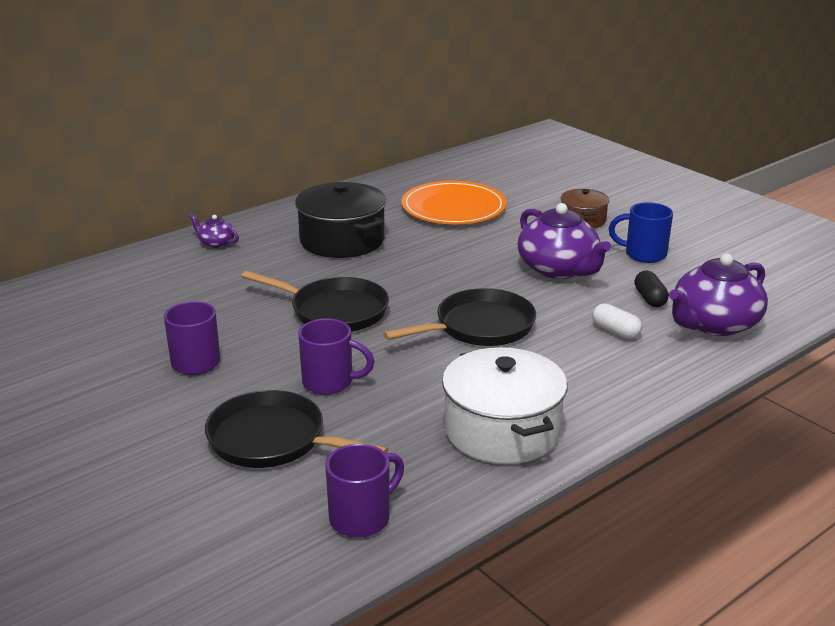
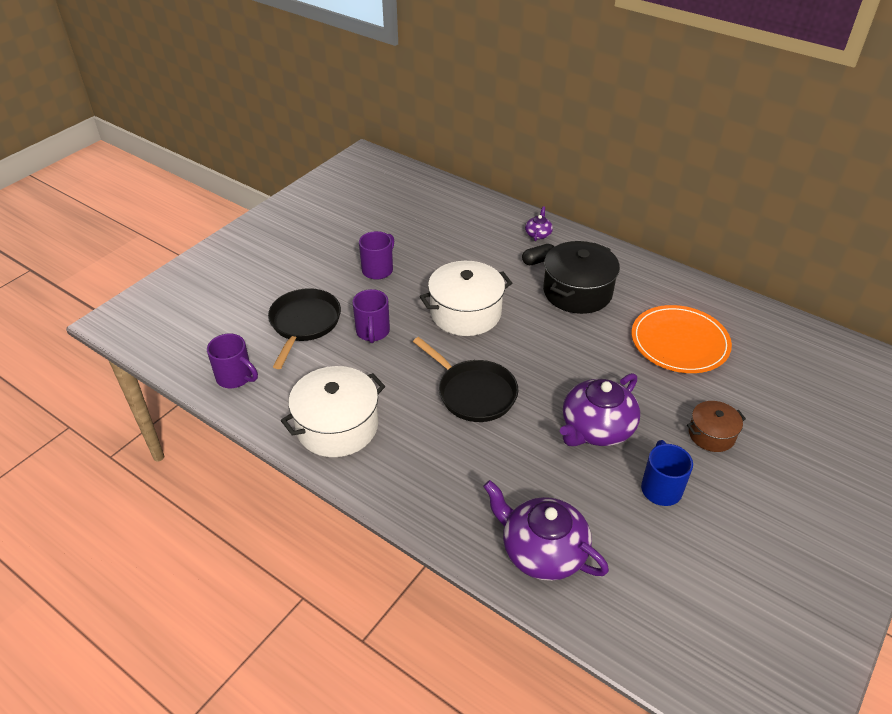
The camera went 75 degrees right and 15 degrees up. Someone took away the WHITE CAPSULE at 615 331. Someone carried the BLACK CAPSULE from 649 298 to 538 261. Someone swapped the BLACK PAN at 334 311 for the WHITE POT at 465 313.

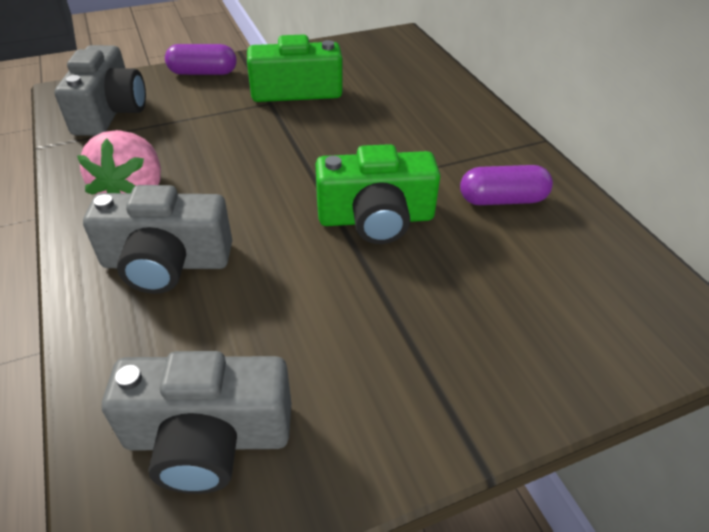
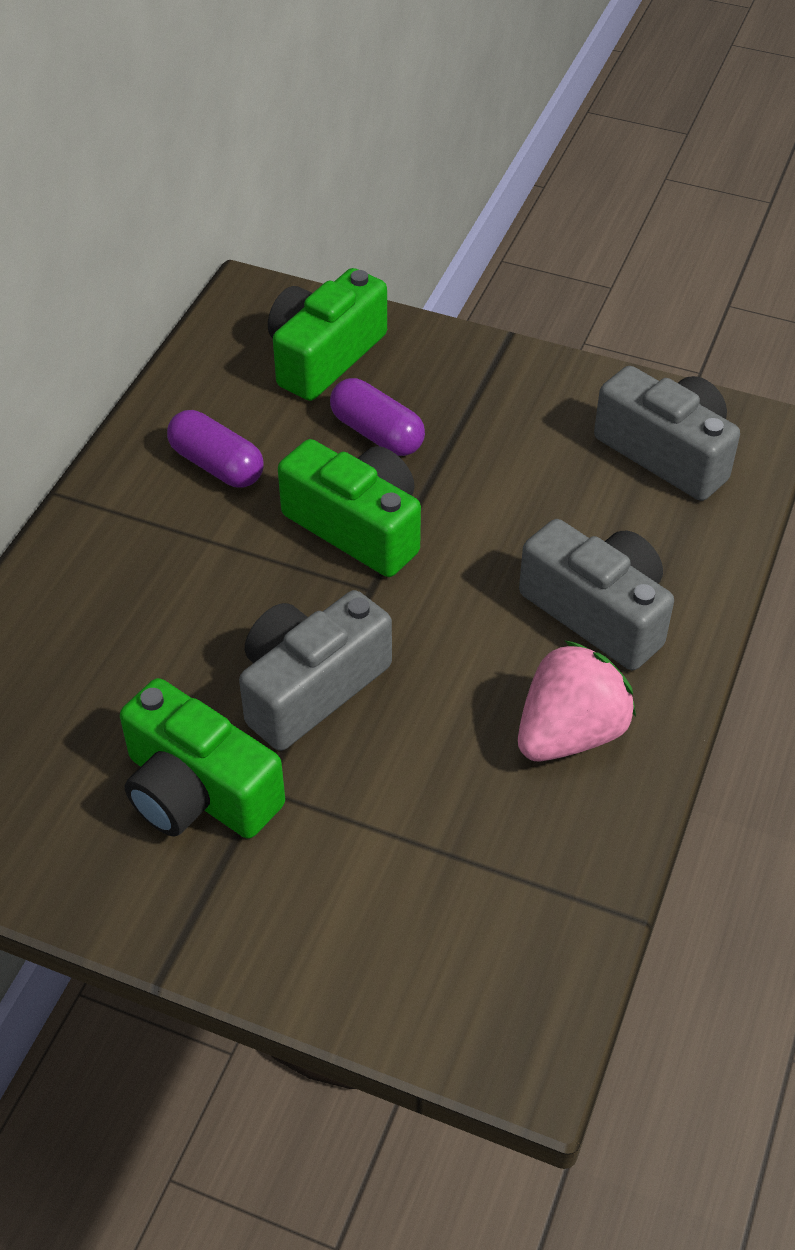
The camera went 135 degrees left and 5 degrees up. Someone put down the GREEN CAMERA at 324 356. Someone carried the GREY CAMERA from 110 111 to 310 687. Someone carried the PURPLE CAPSULE from 203 73 to 377 433.

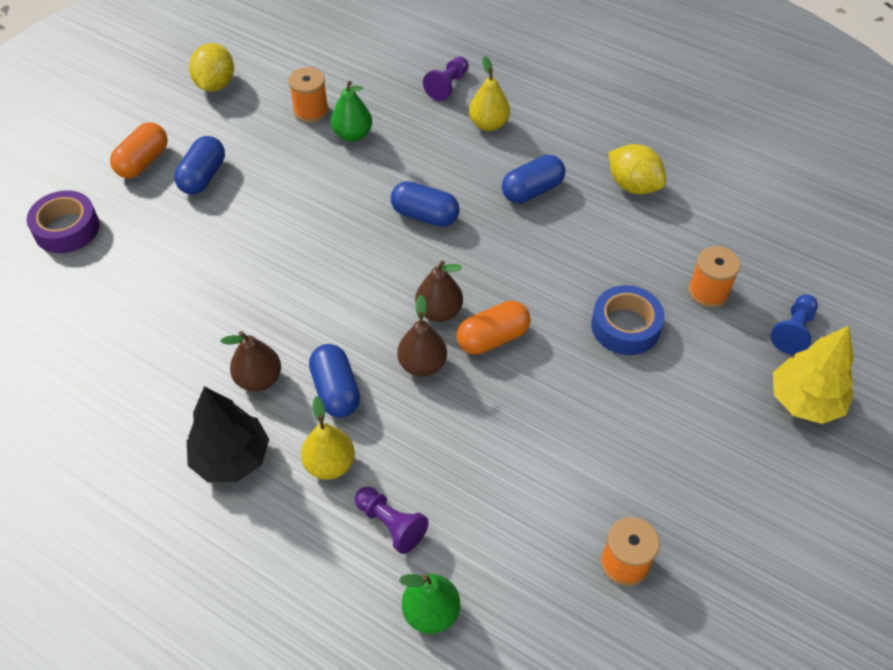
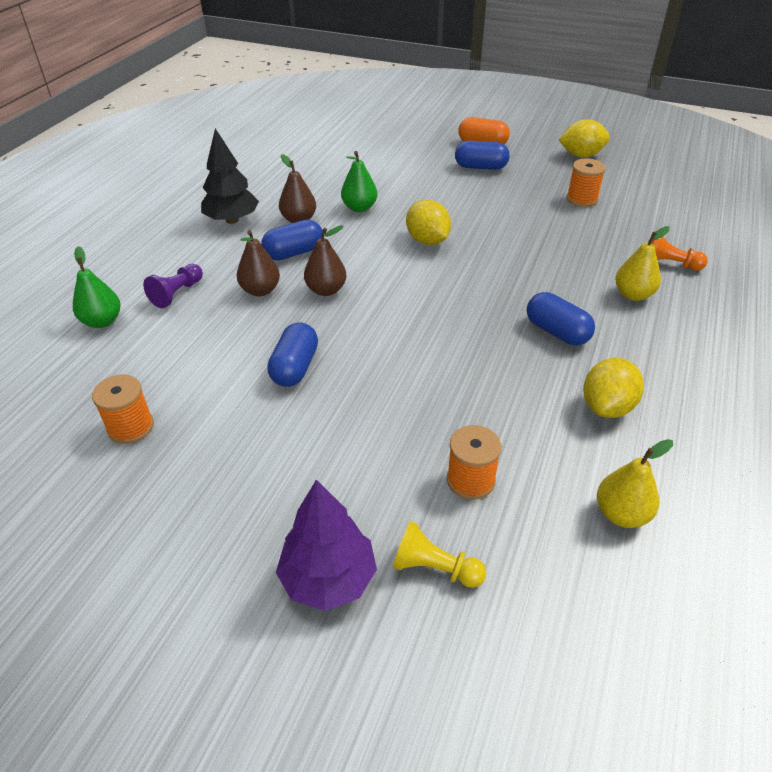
The camera went 80 degrees right and 10 degrees down. Someone took away the PURPLE TAPE at 67 229. Someone took away the ORANGE CAPSULE at 493 338. Someone took away the BLUE TAPE at 625 326. Someone put down the YELLOW LEMON at 427 241. Someone carried the YELLOW PEAR from 330 464 to 621 514. Someone carried the GREEN PEAR from 352 135 to 359 208. Someone carried the BLUE CAPSULE from 425 215 to 295 367. Someone carried the BROWN PEAR from 439 311 to 260 290. Someone repainted the PURPLE PAWN at 447 86, which became the ORANGE PAWN at 669 264. Someone repainted the BLUE PAWN at 793 331, which became the YELLOW PAWN at 434 568. Someone repainted the YELLOW TREE at 805 401, which became the PURPLE TREE at 328 579.

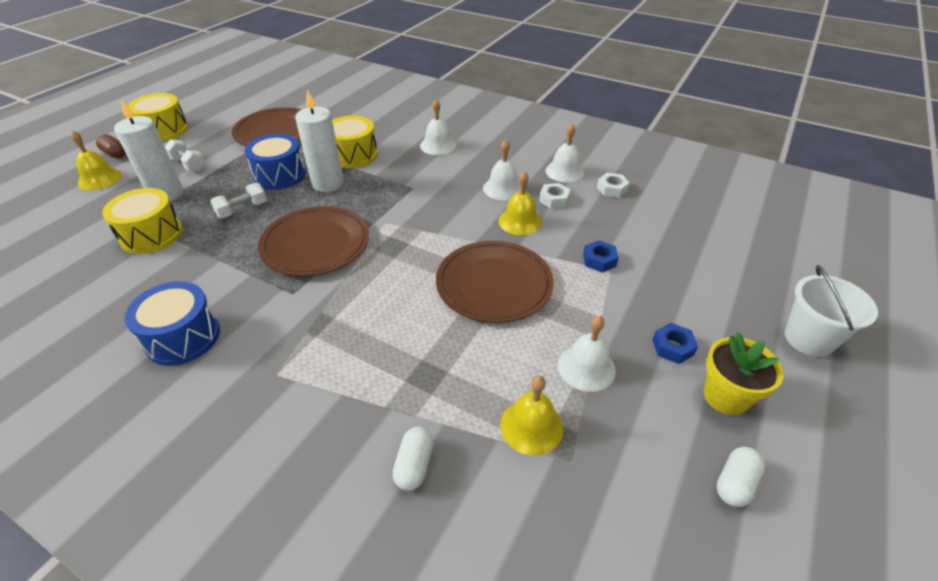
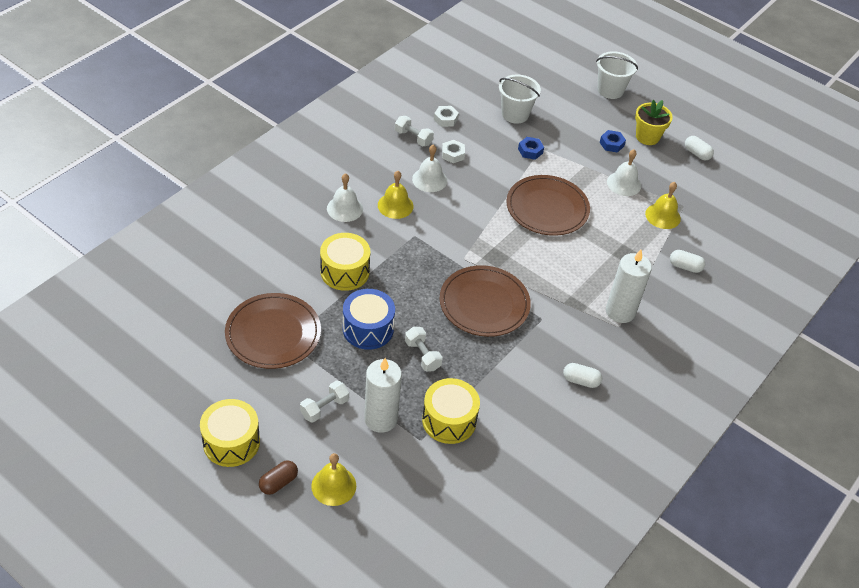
The camera went 85 degrees left and 5 degrees up. Someone put down the WHITE BUCKET at 515 114. Someone carried the WHITE CANDLE from 328 183 to 620 311. Someone carried the YELLOW BELL from 520 221 to 395 205. Someone swapped the BLUE DRUM at 183 337 for the WHITE CAPSULE at 580 381. Someone swapped the WHITE BELL at 564 171 for the WHITE DUMBBELL at 413 138.

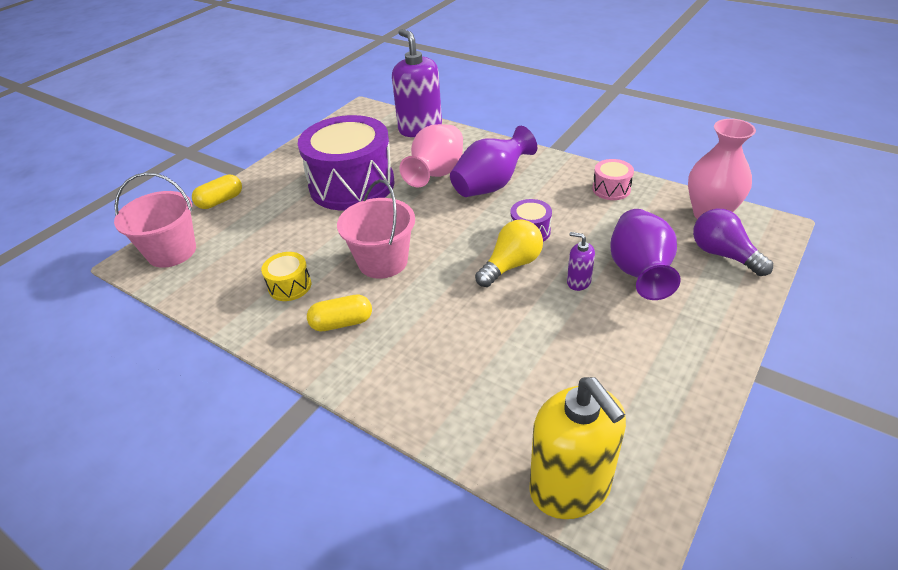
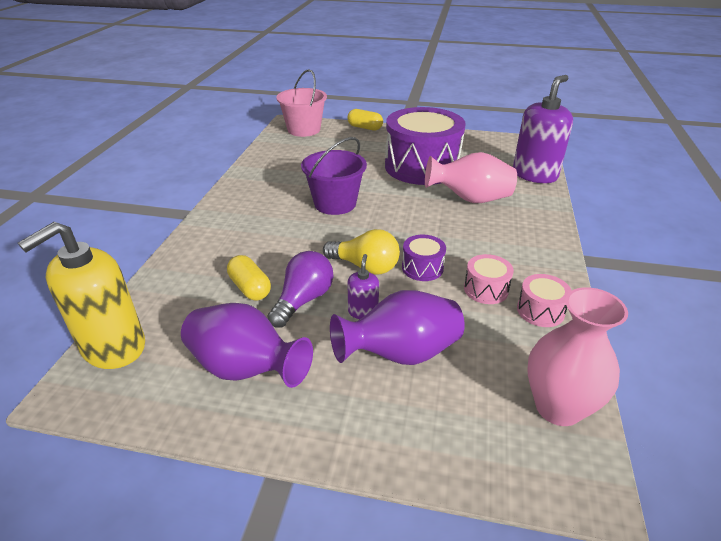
The camera went 65 degrees right and 5 degrees down. Someone took away the YELLOW DRUM at 290 286. Someone put down the PINK DRUM at 486 289. Someone carried the YELLOW CAPSULE from 342 323 to 250 288. Someone carried the PURPLE VASE from 491 185 to 245 369. Someone carried the PURPLE LIGHT BULB from 723 254 to 303 300. Someone repainted the PINK BUCKET at 383 261, which became the PURPLE BUCKET at 335 203.

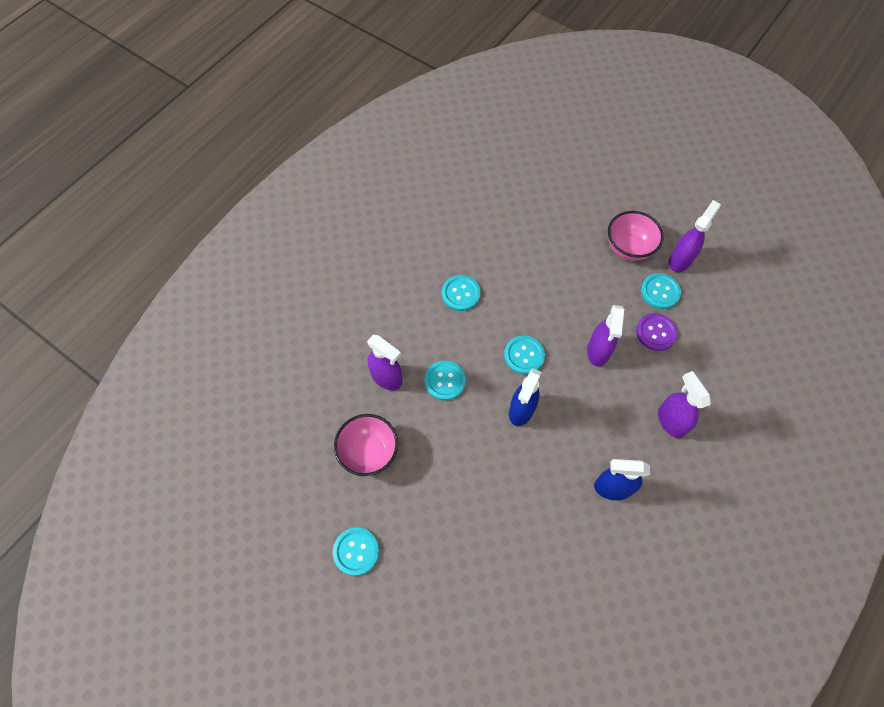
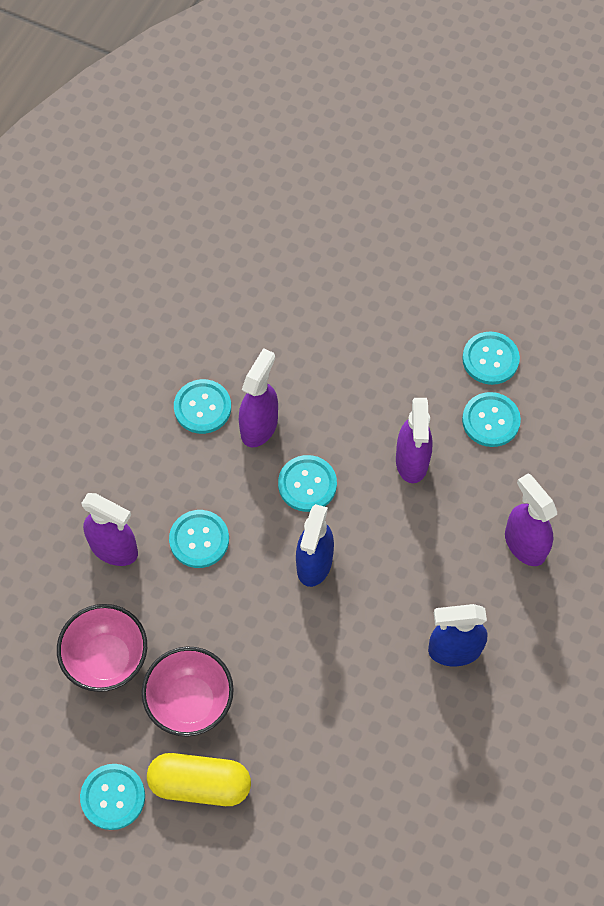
The camera went 10 degrees left and 0 degrees up. Someone put down the YELLOW CAPSULE at 200 784. Someone carried the PINK BOWL from 628 248 to 190 702. Someone carried the PURPLE SPRAY BOTTLE from 680 260 to 259 426. Someone repainted the PURPLE BUTTON at 656 332, which became the TURQUOISE BUTTON at 490 420.

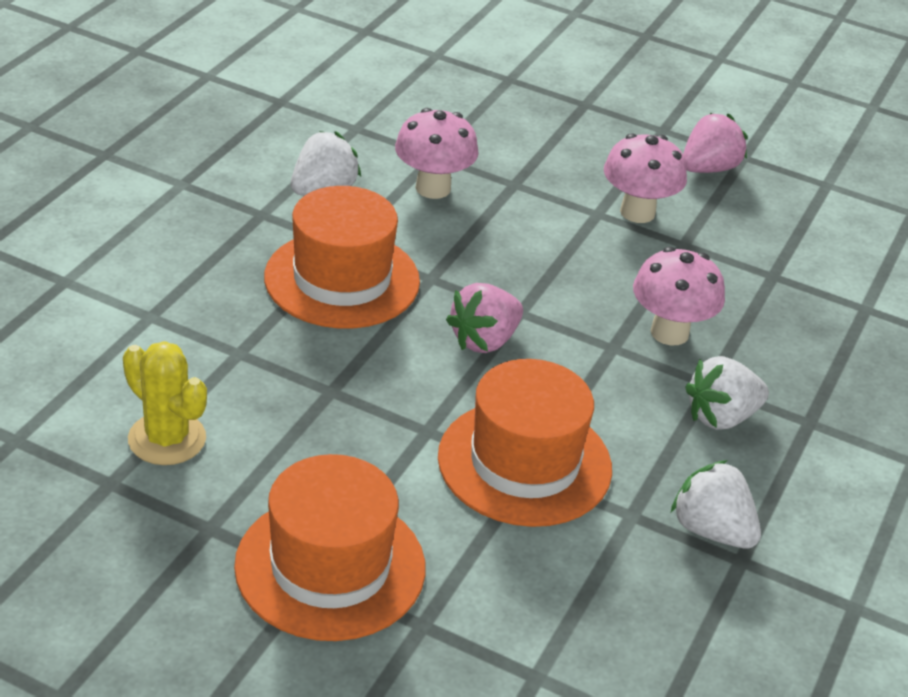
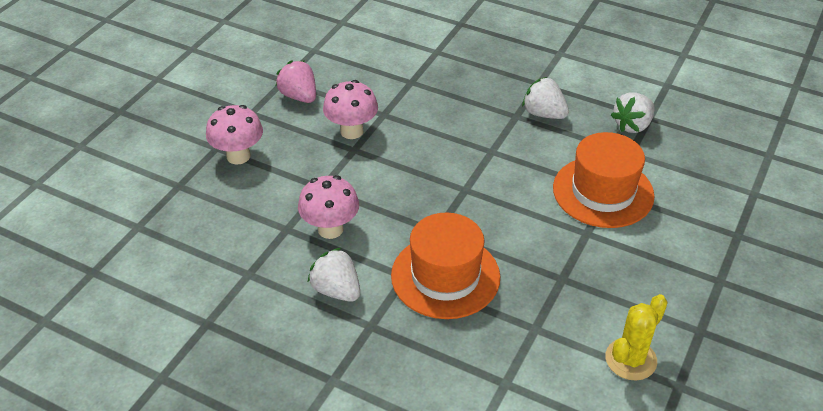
The camera went 85 degrees left and 5 degrees up. Someone took away the ORANGE HAT at 330 566. Someone took away the PINK STRAWBERRY at 484 340. Someone carried the PINK MUSHROOM from 669 332 to 238 156. Someone rotated the WHITE STRAWBERRY at 721 417 by 150 degrees clockwise.

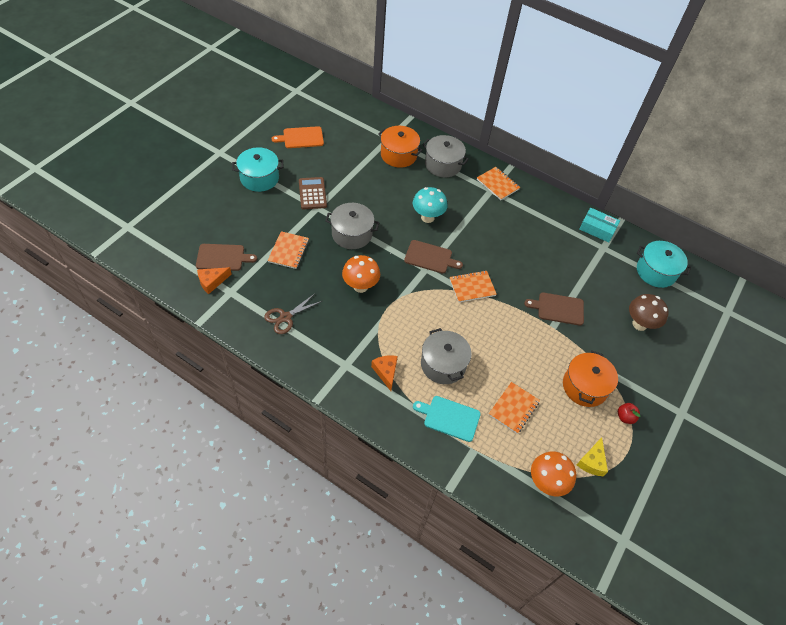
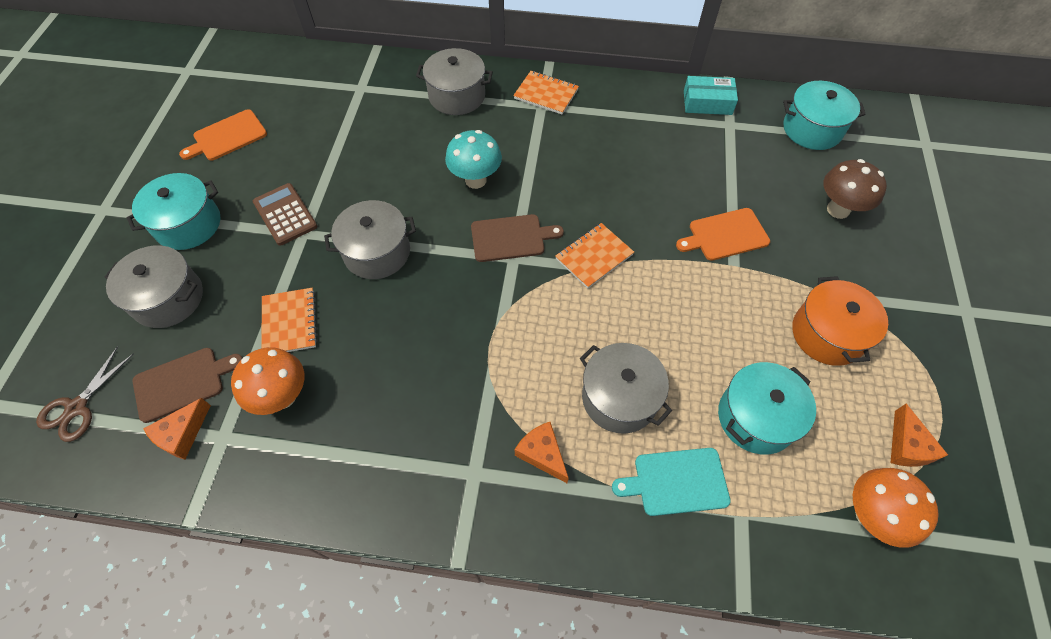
The camera went 20 degrees left and 5 degrees up. Someone took away the ORANGE POT at 398 155. Someone took away the RED APPLE at 625 417. Someone put down the GREY POT at 168 298. Someone carried the BROWN SCISSORS from 285 317 to 77 407. Someone carried the ORANGE MUSHROOM from 360 286 to 283 396. Someone swapped the ORANGE NOTEBOOK at 513 408 for the TURQUOISE POT at 756 417. Someone repainted the BROWN CUTTING BOARD at 558 308, which became the ORANGE CUTTING BOARD at 725 235. Someone repainted the YELLOW CHEESE at 592 462, which became the ORANGE CHEESE at 907 446.

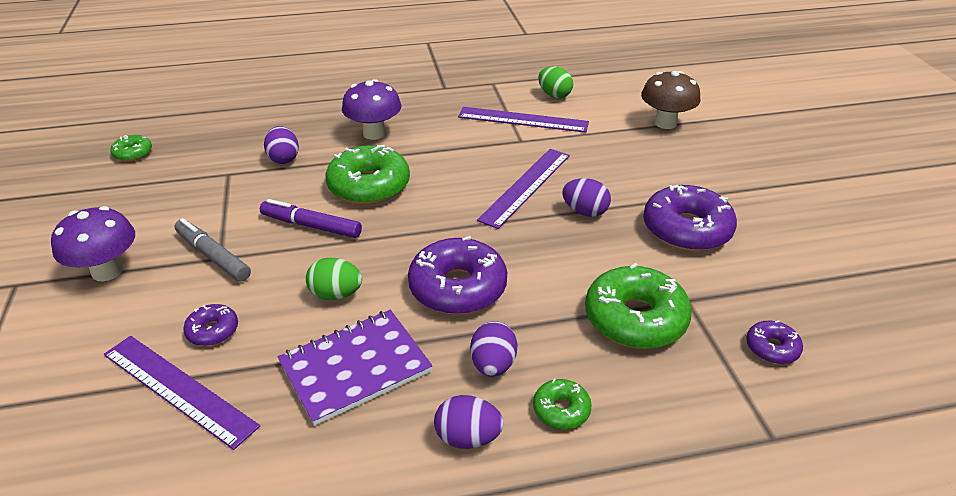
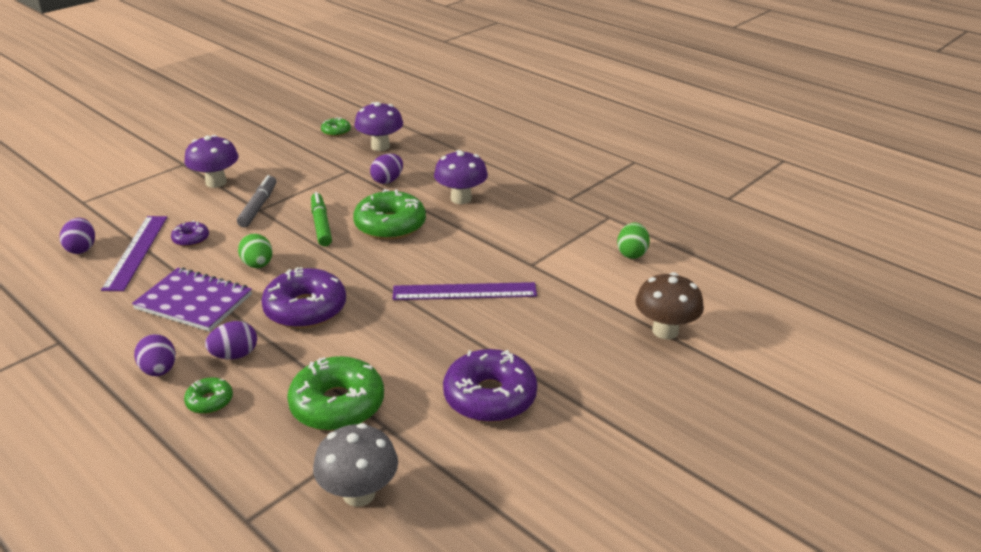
The camera went 55 degrees right and 5 degrees down. Someone took away the PURPLE RULER at 523 119. Someone put down the PURPLE MUSHROOM at 380 146. Someone carried the PURPLE EGG from 585 212 to 82 248. Someone swapped the PURPLE DONUT at 772 348 for the GREY MUSHROOM at 359 494. Someone repainted the PURPLE MARKER at 311 226, which became the GREEN MARKER at 321 225.

